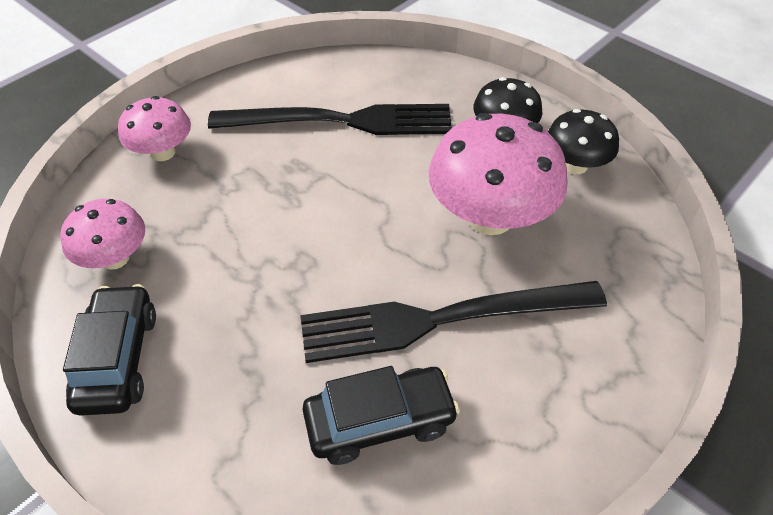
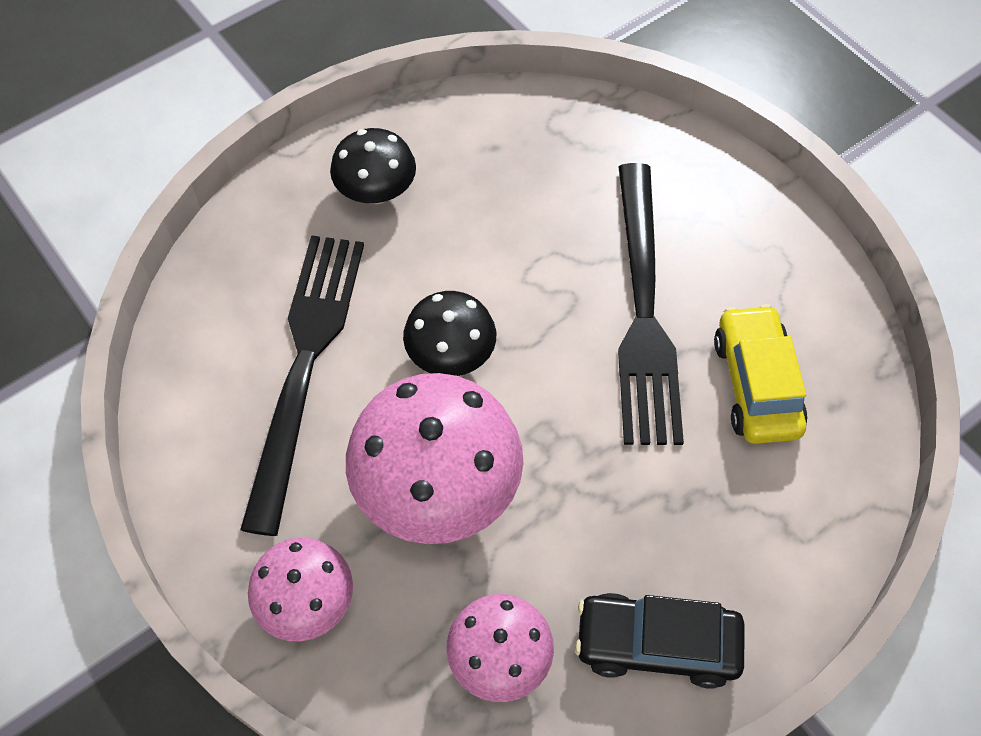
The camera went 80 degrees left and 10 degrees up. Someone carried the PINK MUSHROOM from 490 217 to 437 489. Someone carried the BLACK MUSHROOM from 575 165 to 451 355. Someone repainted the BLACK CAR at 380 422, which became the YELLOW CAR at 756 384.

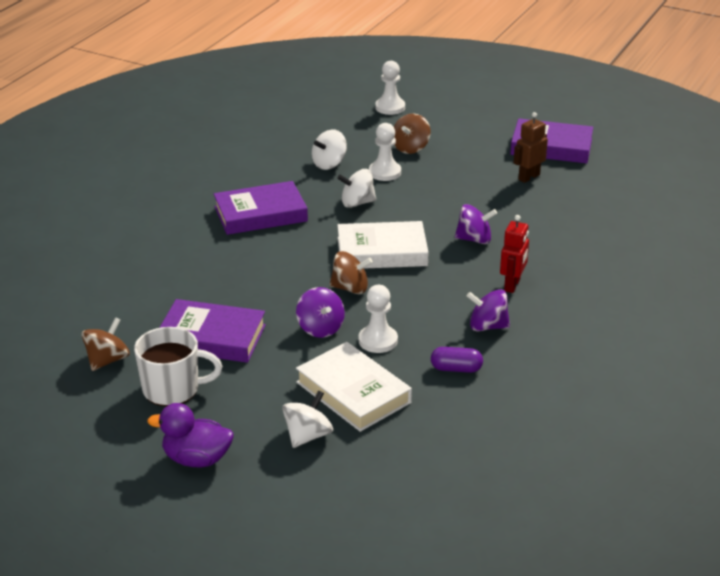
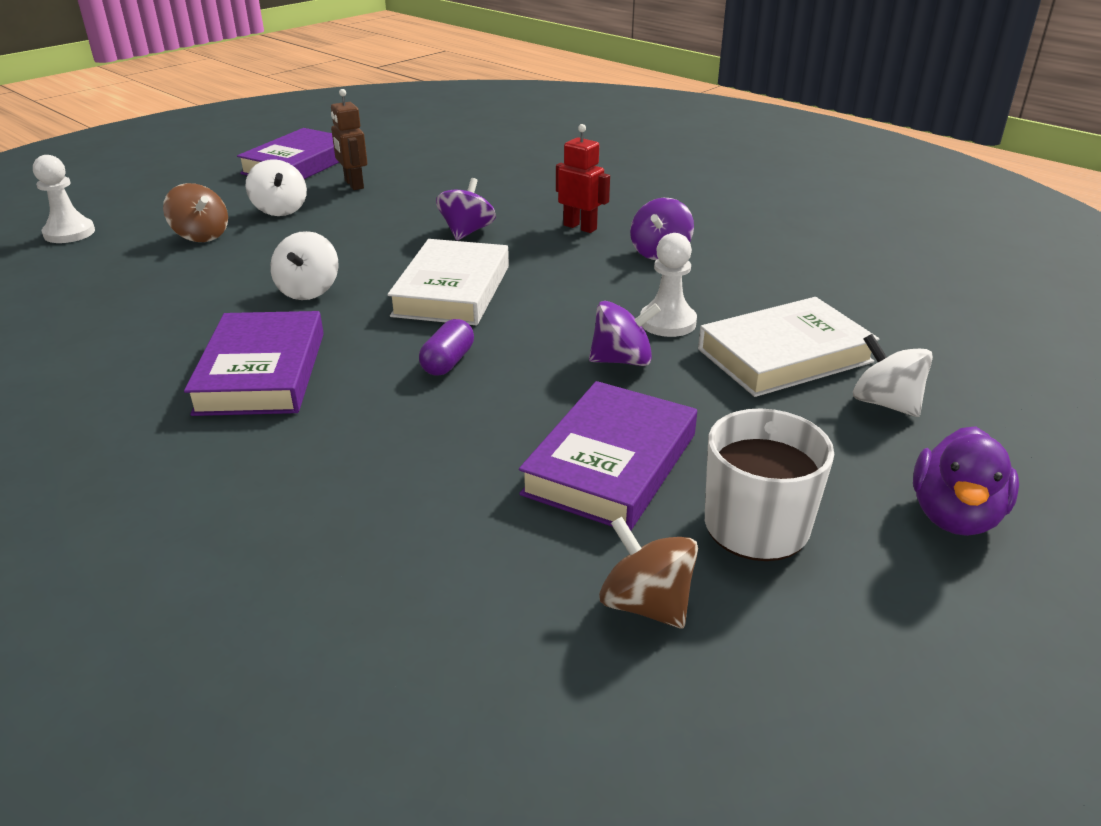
The camera went 75 degrees left and 0 degrees up. Someone took away the BROWN SPINNING TOP at 350 288. Someone took away the WHITE PAWN at 385 172. Someone carried the WHITE SPINNING TOP from 329 164 to 280 210. Someone carried the PURPLE CAPSULE from 456 369 to 448 362.

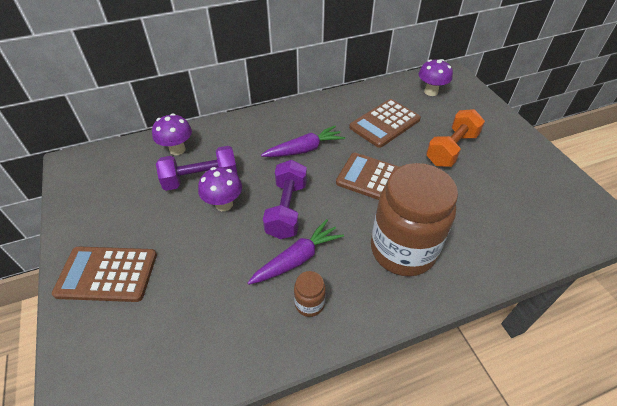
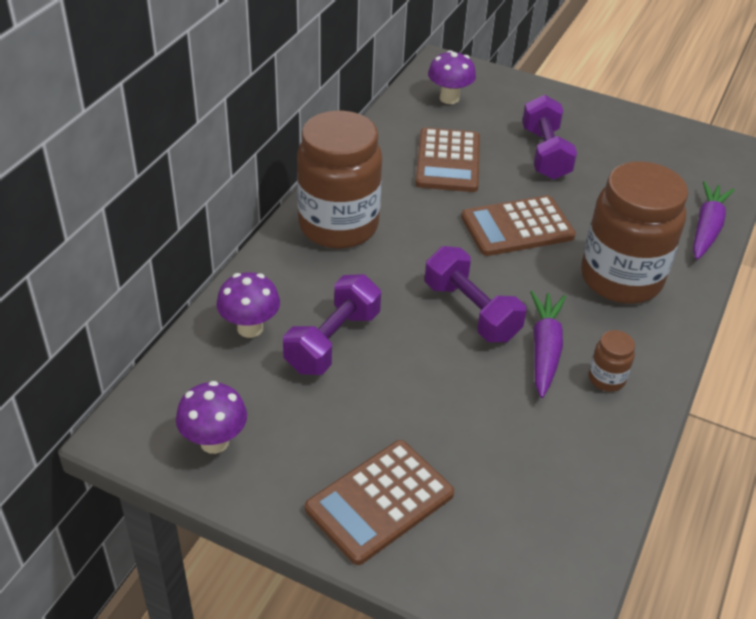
The camera went 45 degrees left and 5 degrees down. Someone put down the BROWN JAR at 338 226. Someone carried the PURPLE MUSHROOM from 224 204 to 214 442. Someone carried the PURPLE CARROT from 304 149 to 706 228. Someone repainted the ORANGE DUMBBELL at 451 149, which became the PURPLE DUMBBELL at 545 154.

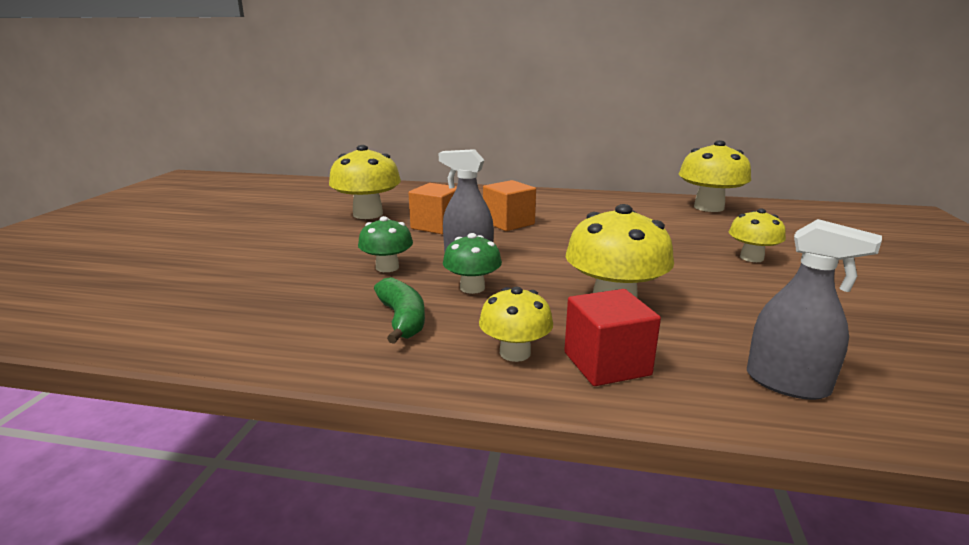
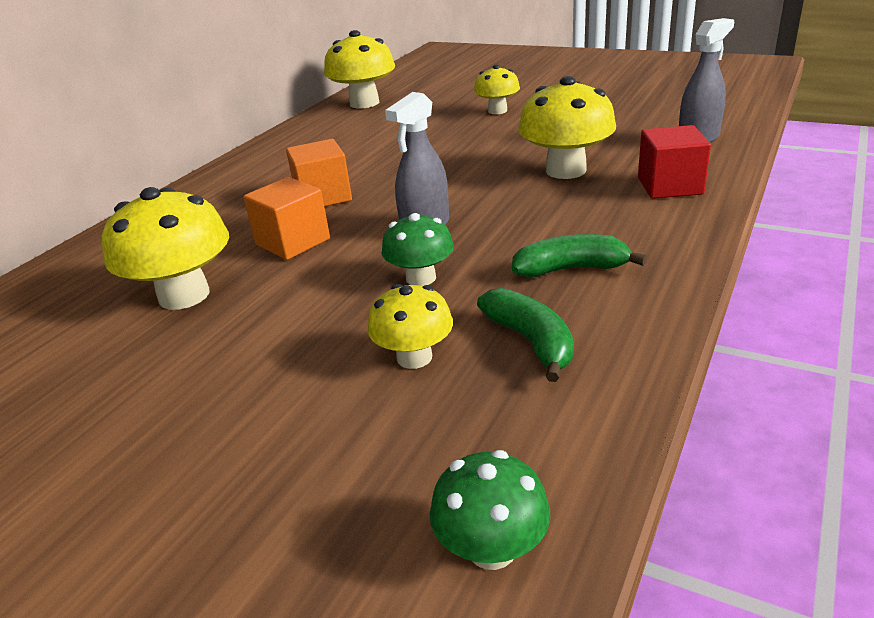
The camera went 70 degrees left and 10 degrees up. Someone put down the GREEN BANANA at 531 341. Someone carried the GREEN MUSHROOM from 472 288 to 491 548. Someone carried the YELLOW MUSHROOM from 515 353 to 414 357.

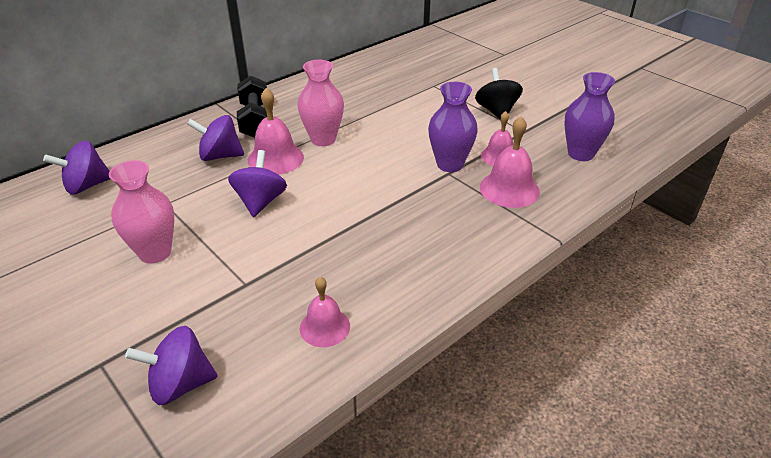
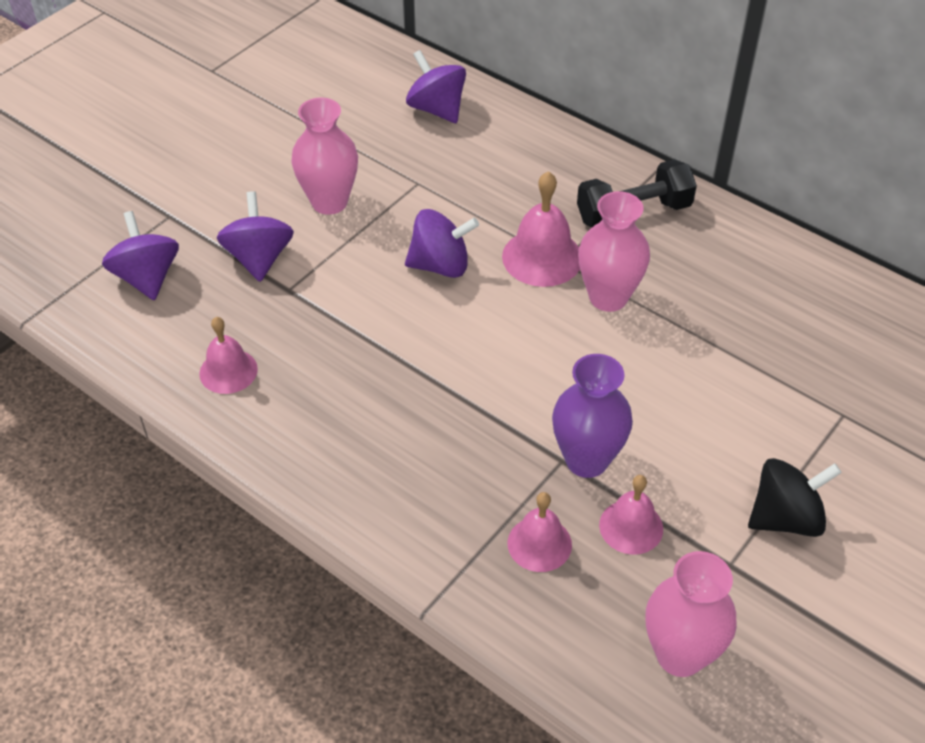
The camera went 80 degrees right and 10 degrees up. Someone carried the PURPLE SPINNING TOP from 220 156 to 259 258. Someone repainted the PURPLE VASE at 580 154, which became the PINK VASE at 680 655. Someone scaled the PINK BELL at 509 189 by 0.66.

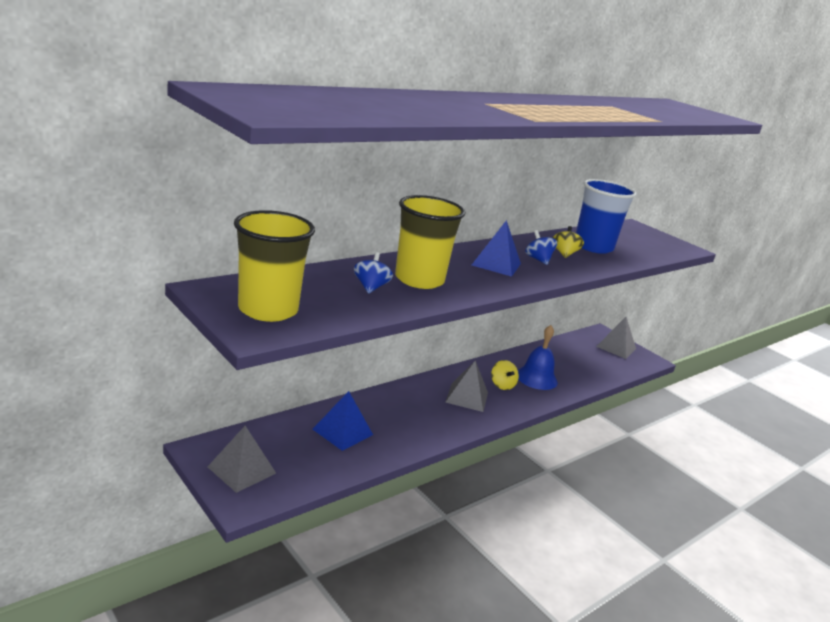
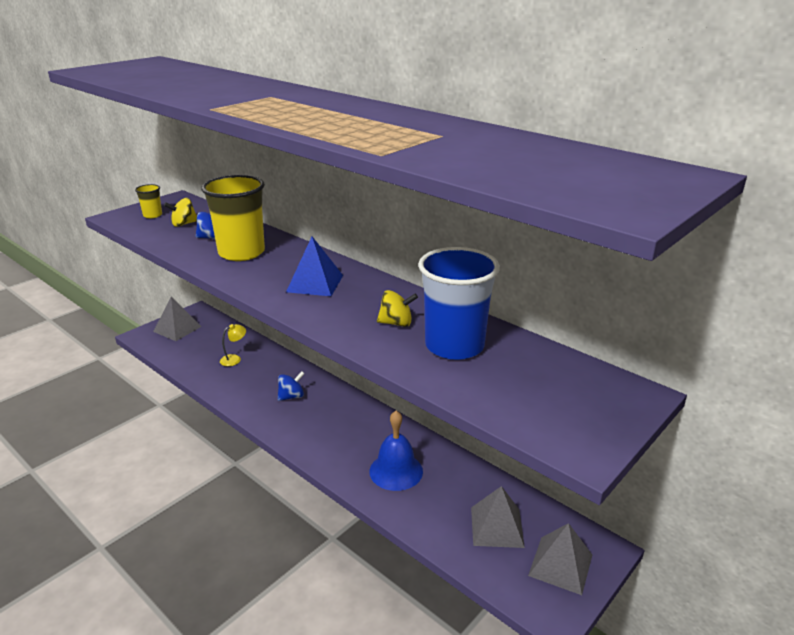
The camera went 85 degrees right and 5 degrees up. Someone carried the GREY PYRAMID from 467 397 to 496 527. Someone carried the YELLOW SPINNING TOP from 502 385 to 184 224. Someone carried the BLUE SPINNING TOP from 538 259 to 291 396. Someone swapped the BLUE PYRAMID at 342 432 for the YELLOW LAMP at 234 359. Someone scaled the YELLOW CUP at 268 310 by 0.45.

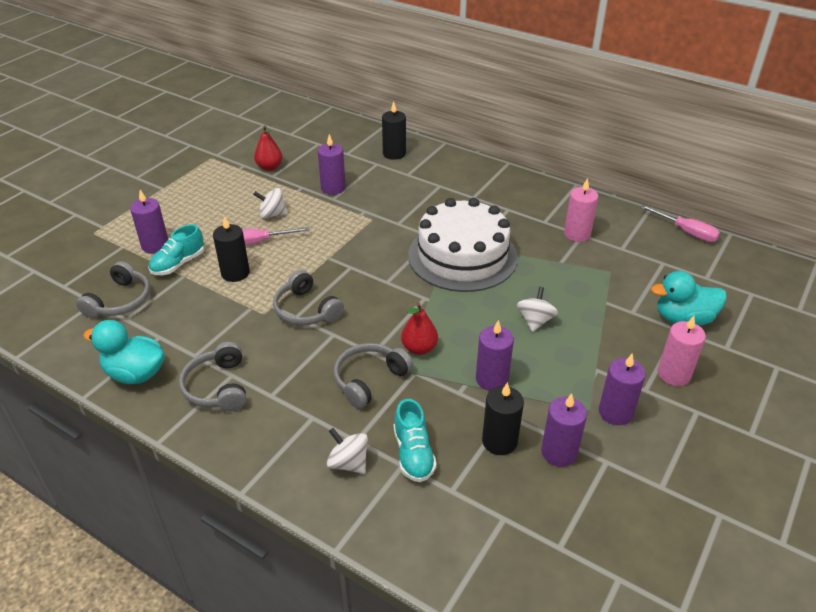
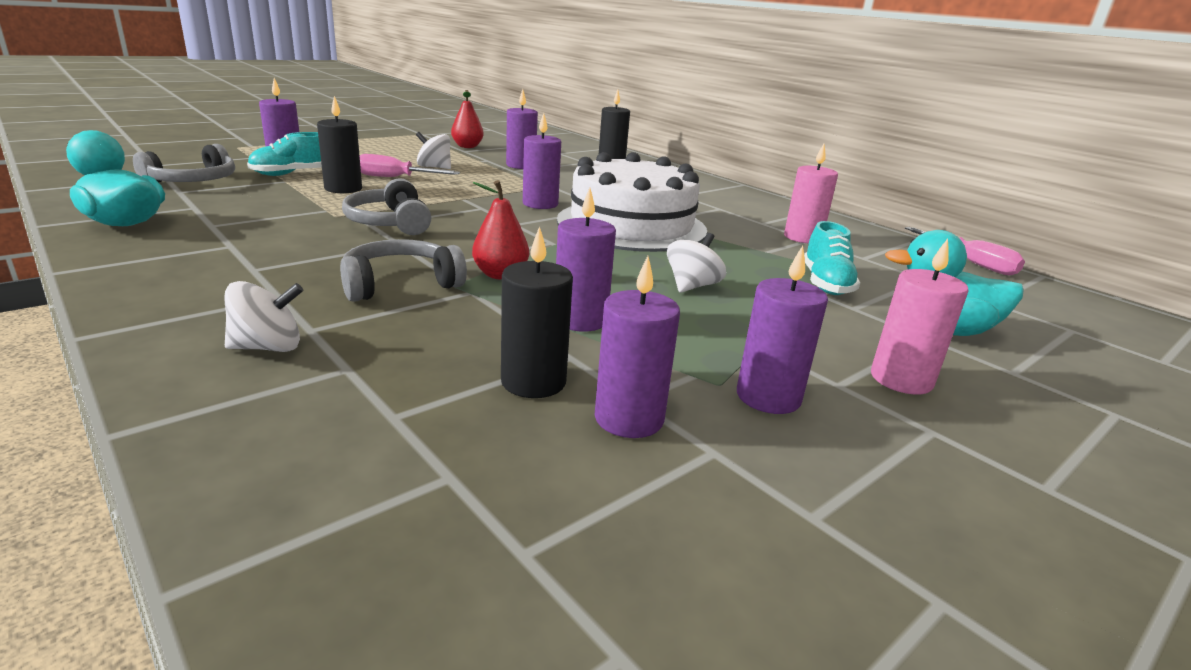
The camera went 15 degrees right and 15 degrees down. Someone took away the GREY HEADPHONES at 217 387. Someone put down the PURPLE CANDLE at 540 204. Someone carried the TURQUOISE SHOE from 413 454 to 826 284. Someone rotated the WHITE SPINNING TOP at 348 463 by 105 degrees clockwise.

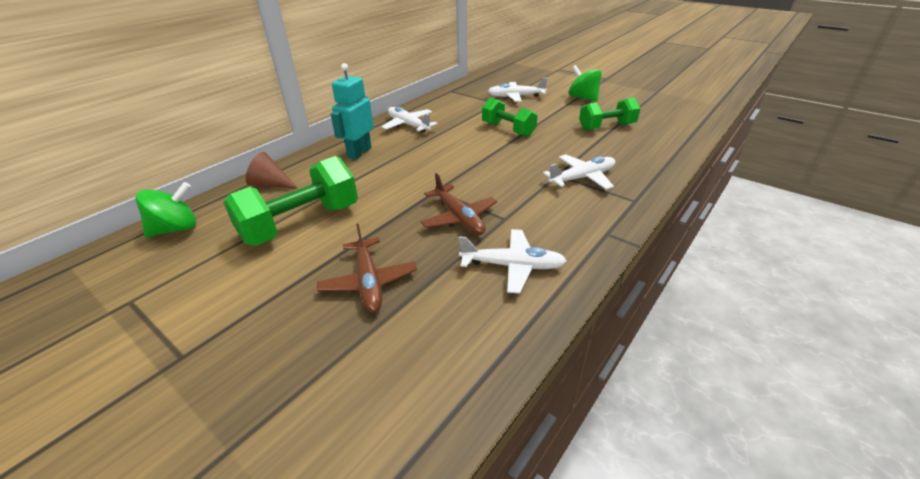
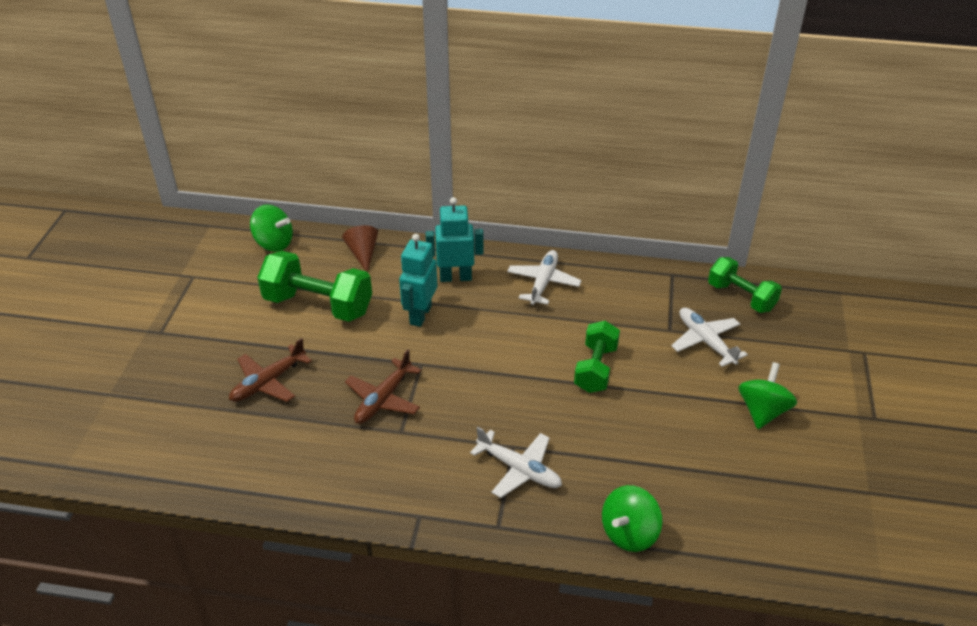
The camera went 60 degrees right and 5 degrees up. Someone took away the WHITE PLANE at 512 266. Someone put down the TURQUOISE ROBOT at 420 315. Someone put down the GREEN SPINNING TOP at 629 533. Someone carried the GREEN DUMBBELL from 606 127 to 741 297.

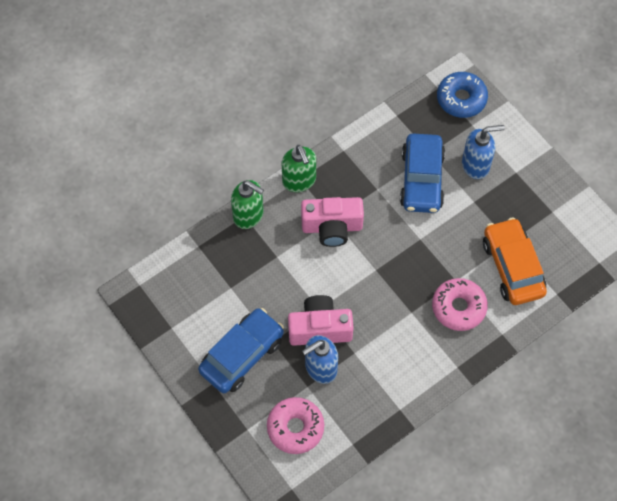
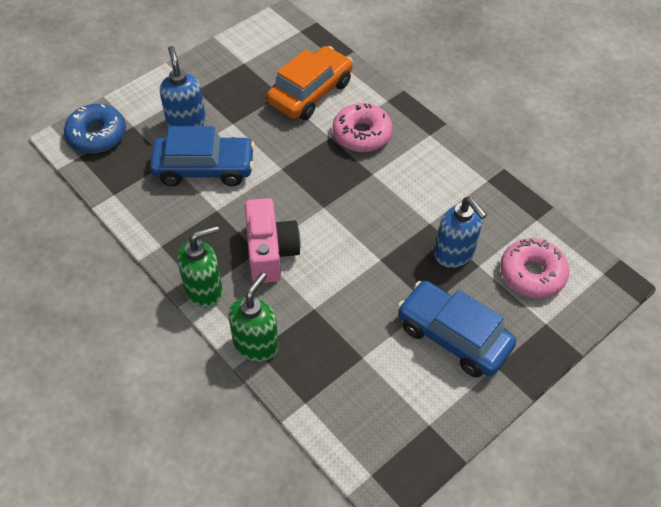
The camera went 95 degrees left and 10 degrees down. Someone took away the PINK CAMERA at 319 328. Someone rotated the ORANGE CAR at 512 267 by 150 degrees clockwise.

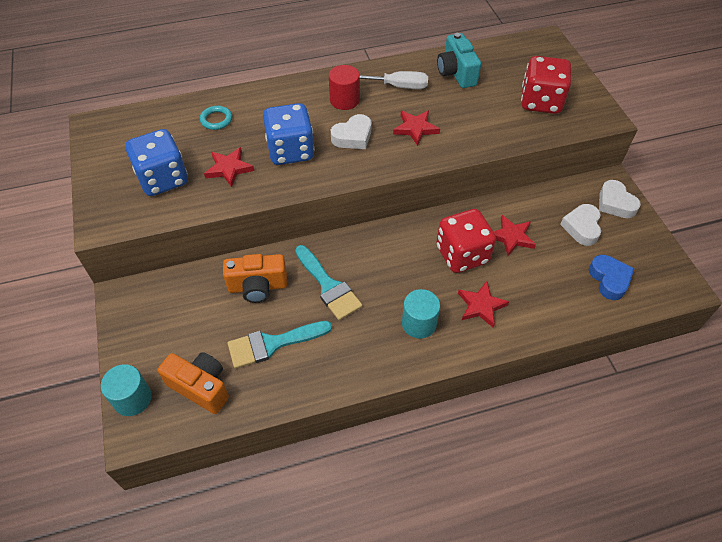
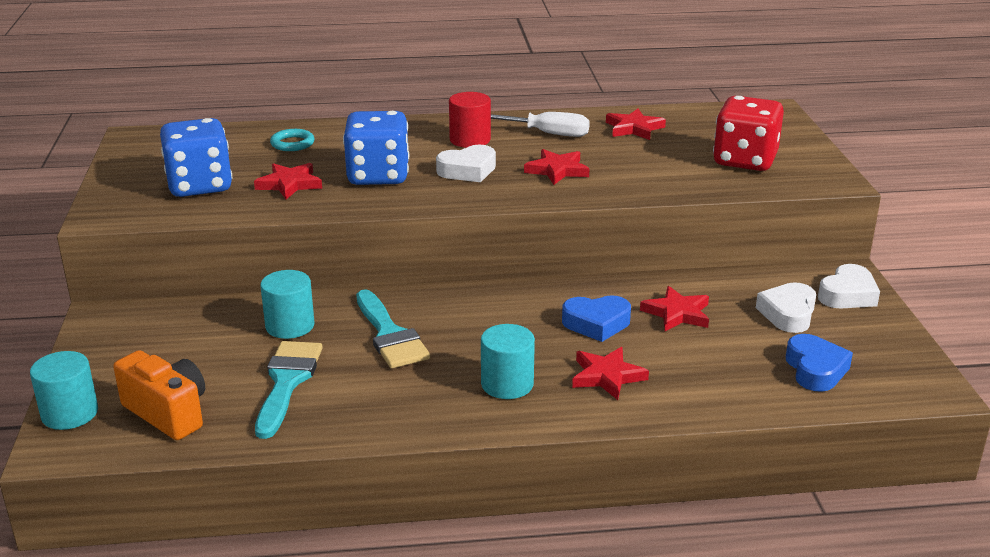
The camera went 10 degrees right and 25 degrees down. Someone swapped the ORANGE CAMERA at 257 287 for the TURQUOISE CYLINDER at 290 326. Someone swapped the RED DICE at 462 255 for the BLUE HEART at 596 323. Someone swapped the TURQUOISE CAMERA at 456 73 for the RED STAR at 634 128. Someone rotated the TURQUOISE BRUSH at 272 344 by 105 degrees clockwise. Someone rotated the WHITE HEART at 615 203 by 120 degrees counterclockwise.

